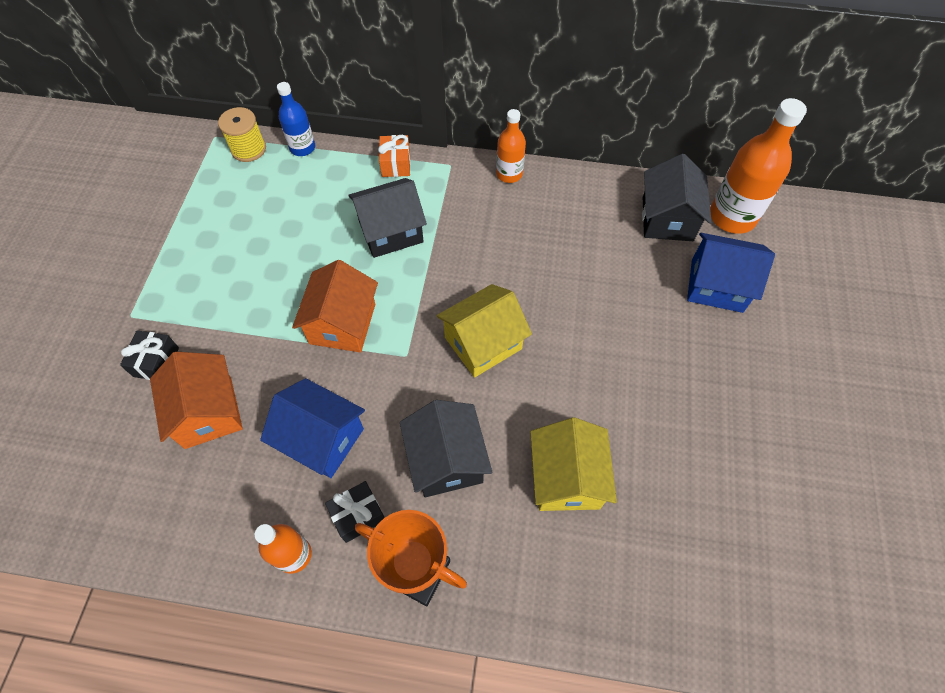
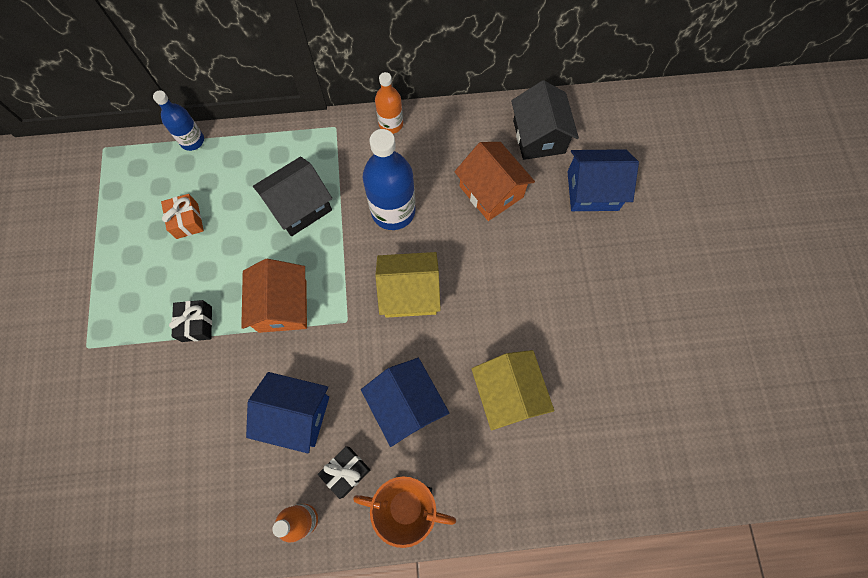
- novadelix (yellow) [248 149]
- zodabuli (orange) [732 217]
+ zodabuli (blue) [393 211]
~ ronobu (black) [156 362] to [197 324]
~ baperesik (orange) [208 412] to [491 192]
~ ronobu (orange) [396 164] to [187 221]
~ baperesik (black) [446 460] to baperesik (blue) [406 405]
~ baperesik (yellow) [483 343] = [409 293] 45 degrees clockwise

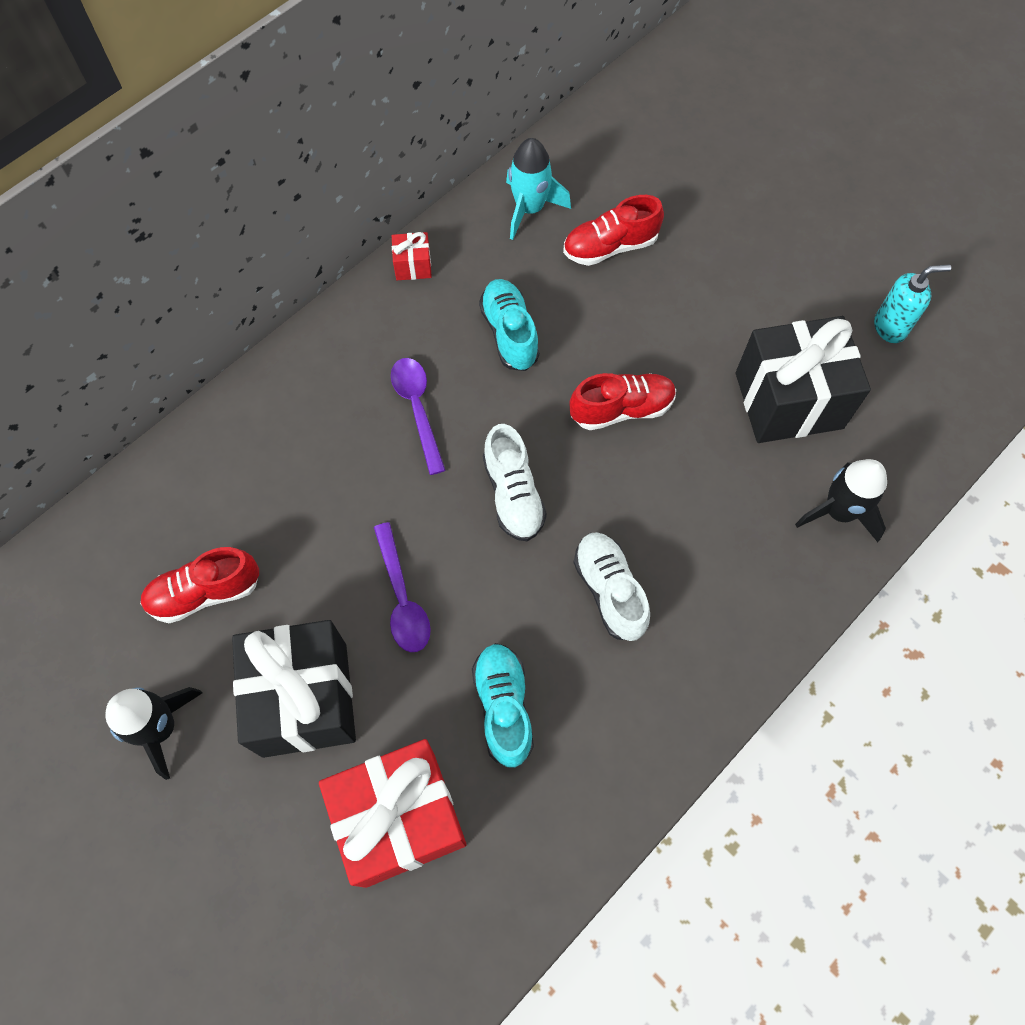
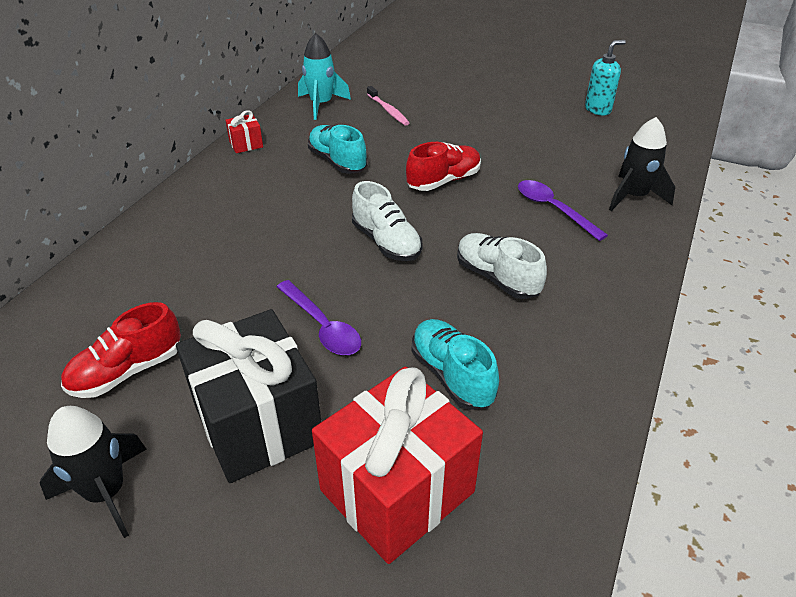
- ronobu (black) [788 400]
~ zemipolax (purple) [418 409] to [553 209]
~ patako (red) [610 247] to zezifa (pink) [388 110]

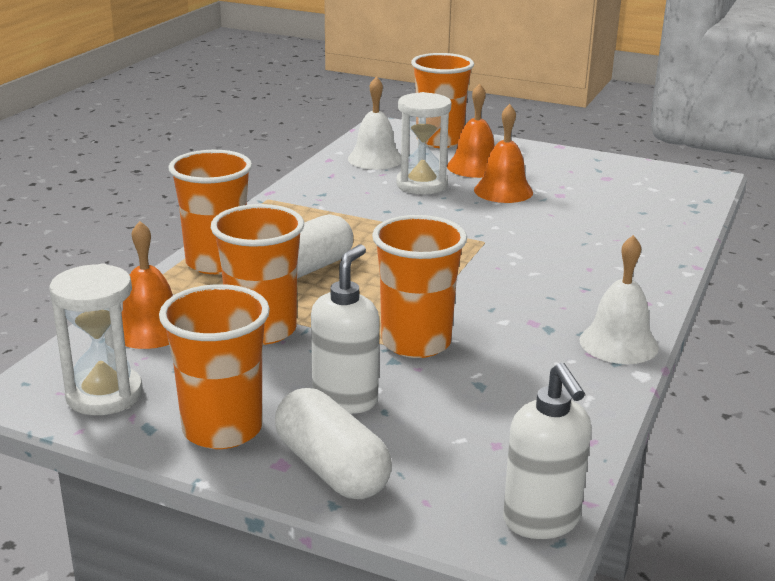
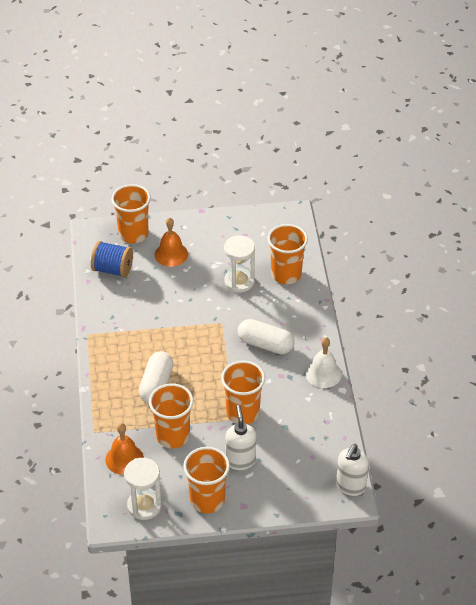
- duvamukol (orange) [503 191]
~ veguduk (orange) [216 262] to [286 274]
~ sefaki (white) [331 468] to [265 344]
~ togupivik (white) [422 185] to [239 282]
~ duvamukol (white) [375 159] to novadelix (blue) [113 269]
~ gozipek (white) [541 521] = [350 486] 75 degrees clockwise

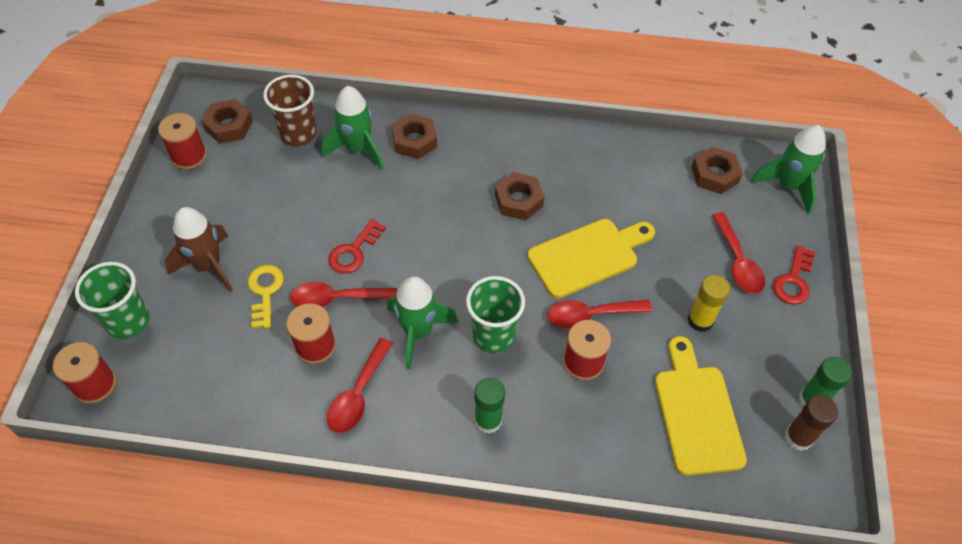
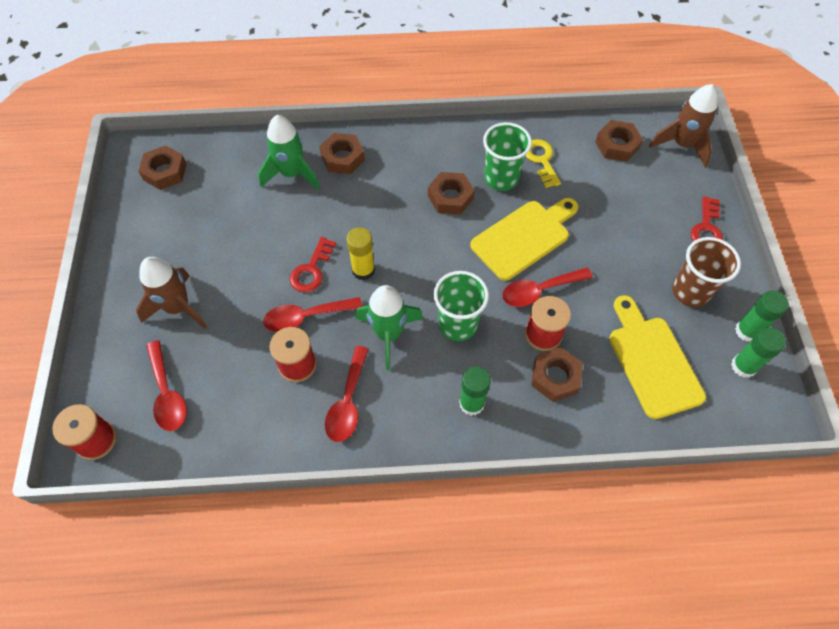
- novadelix (red) [189 156]
+ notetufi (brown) [555 377]
~ veguduk (green) [128 321] to [501 178]
~ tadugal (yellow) [265 292] to [541 160]
~ veguduk (brown) [298 134] to [690 291]
~ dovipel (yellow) [700 320] to [363 270]
~ zemipolax (red) [738 262] to [167 393]
~ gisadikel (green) [788 186] to gisadikel (brown) [682 145]
~ dovipel (brown) [798 437] to dovipel (green) [743 366]

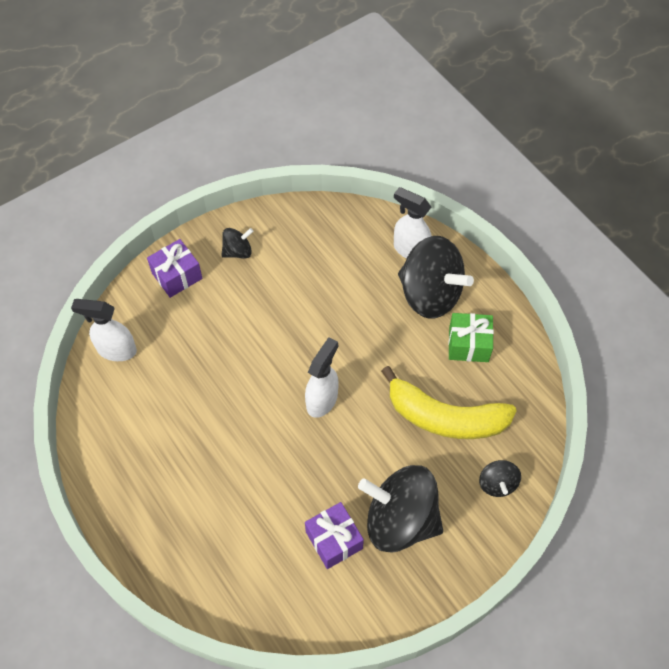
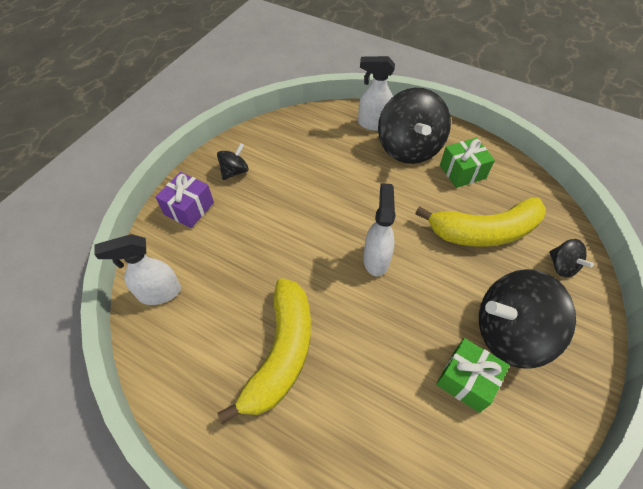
+ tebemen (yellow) [281 353]
~ ronobu (purple) [334 540] to ronobu (green) [466 380]
~ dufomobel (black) [430 294] = [409 148] 75 degrees clockwise

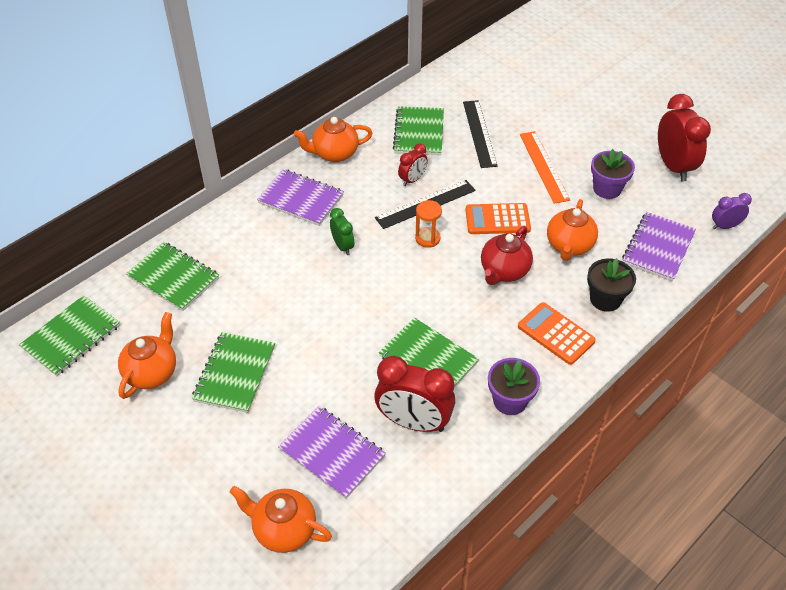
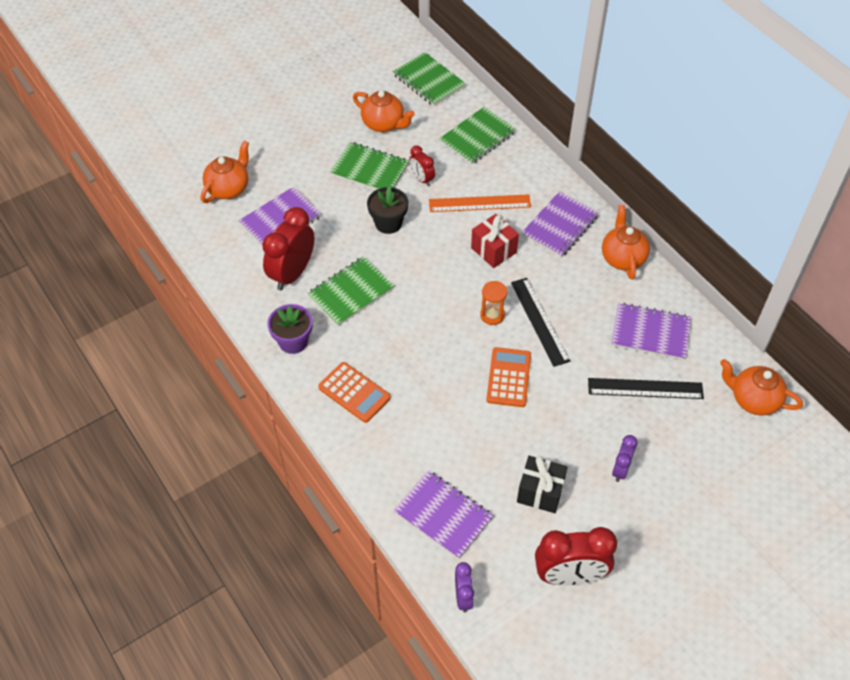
- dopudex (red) [504 271]
+ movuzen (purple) [620 469]
~ movuzen (red) [412 179] to [422 179]
~ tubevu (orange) [544 166] to [479 203]
~ dopudex (orange) [569 246] to [753 399]
~ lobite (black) [605 299] to [388 223]
~ movuzen (green) [342 246] to ronobu (red) [493 250]
~ lobite (purple) [607 189] to ronobu (black) [540 492]
~ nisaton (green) [419 133] to nisaton (purple) [650 333]
~ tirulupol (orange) [556 334] = [354 393] 75 degrees clockwise

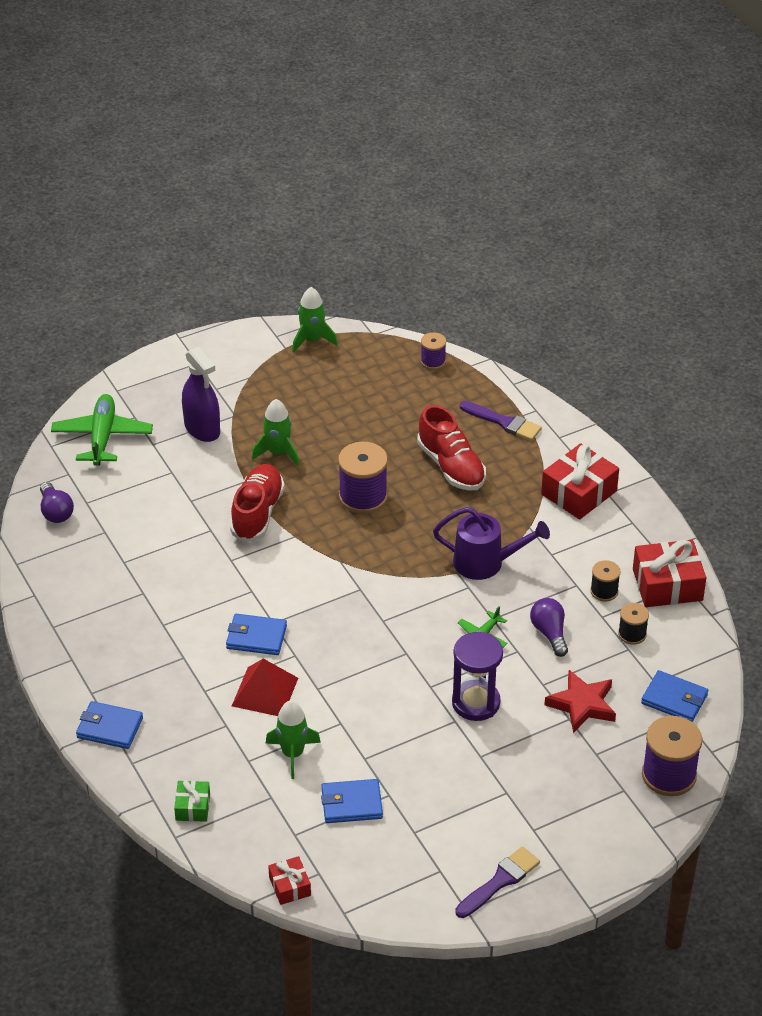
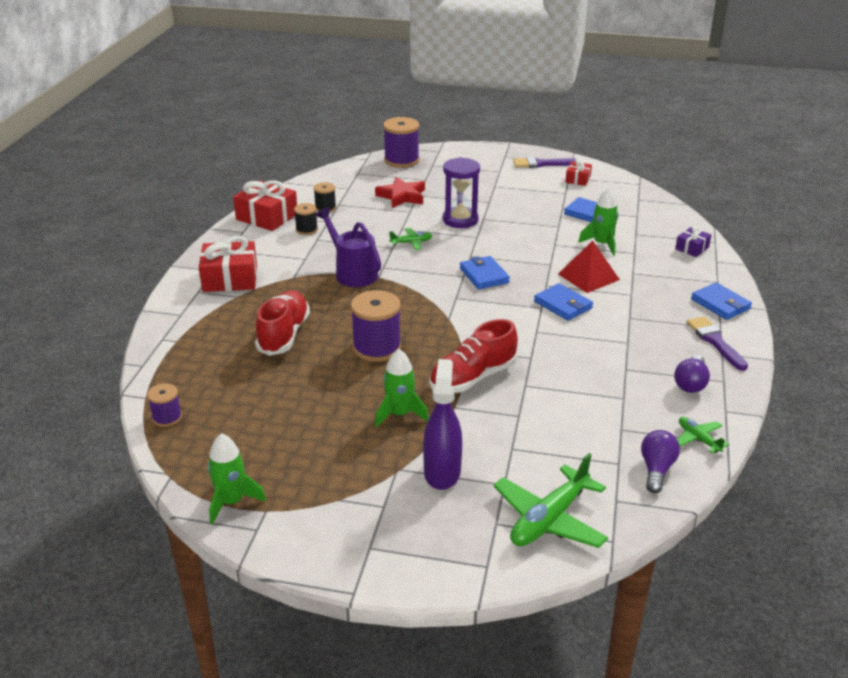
+ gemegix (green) [698 439]
~ ronobu (red) [290 886] to [578 179]
~ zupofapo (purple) [504 422] to [715 341]
~ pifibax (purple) [549 633] to [691 383]
~ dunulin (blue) [674 699] to [484 275]
~ ronobu (green) [192 807] to ronobu (purple) [692 248]

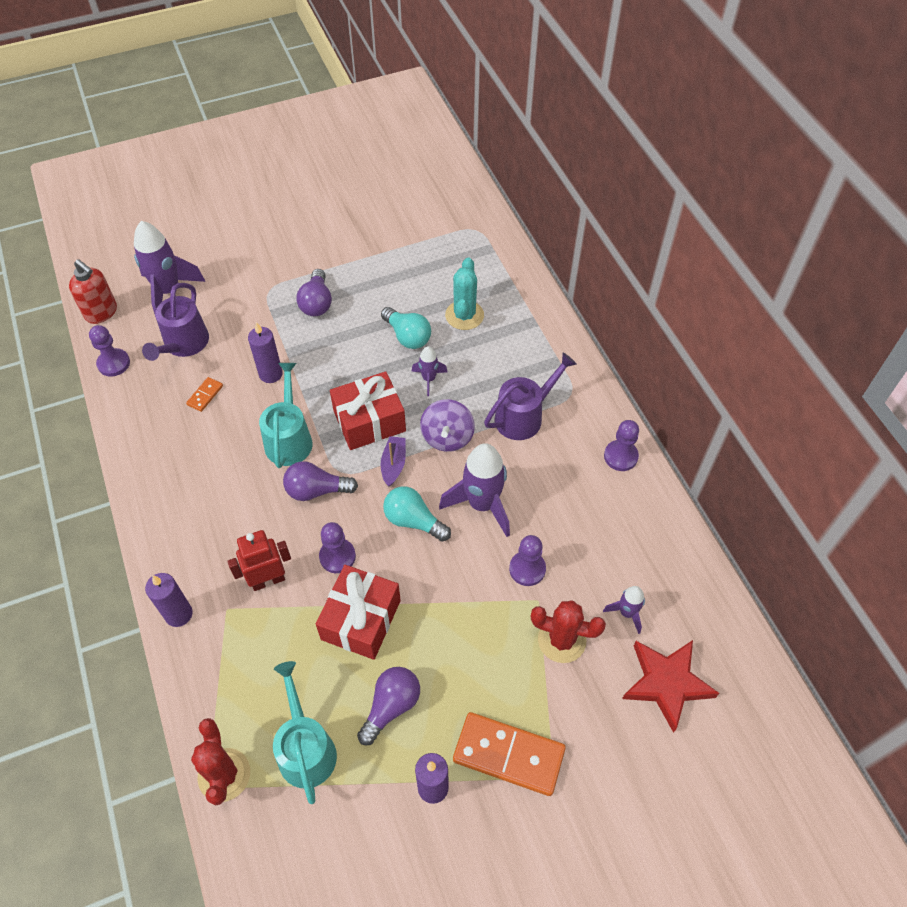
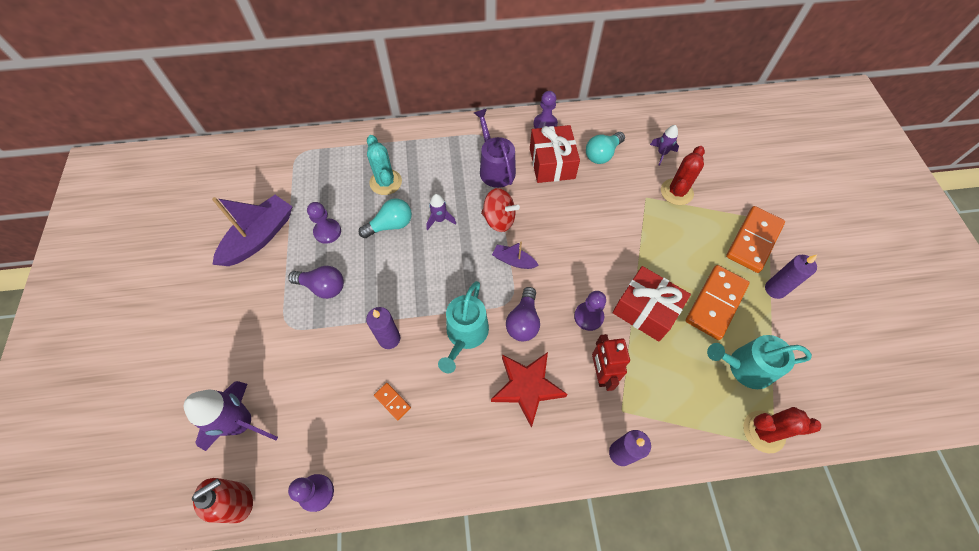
- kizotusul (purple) [184 344]
- gisadikel (purple) [482 504]
+ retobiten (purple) [259 237]
~ ronobu (red) [369 421] to [552 163]
~ pifibax (turquoise) [413 521] to [602 154]
~ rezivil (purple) [527 569] to [327 232]
~ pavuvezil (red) [666 683] to [527 387]
~ pifibax (purple) [391 706] to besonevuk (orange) [716 303]
~ dufomobel (purple) [447 437] to dufomobel (red) [499 219]
~ kizotusul (turquoise) [289 439] = [465 334] 90 degrees counterclockwise
~ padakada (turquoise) [464 315] = [385 182] 45 degrees clockwise

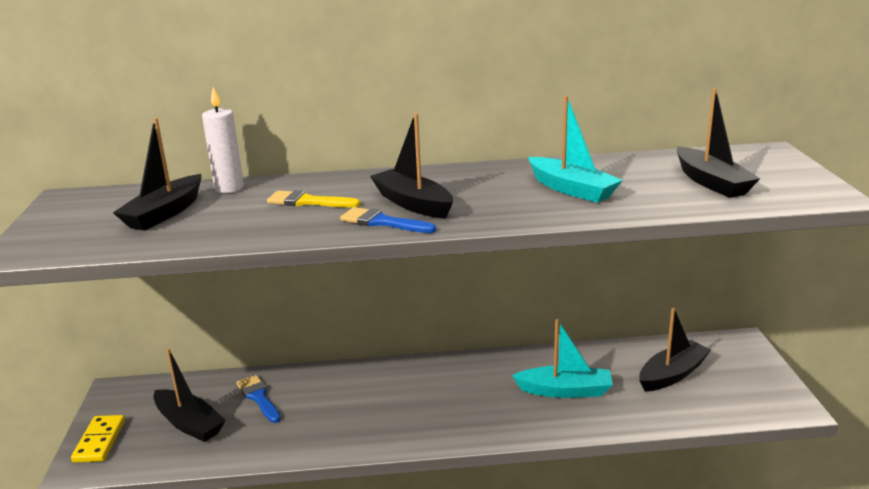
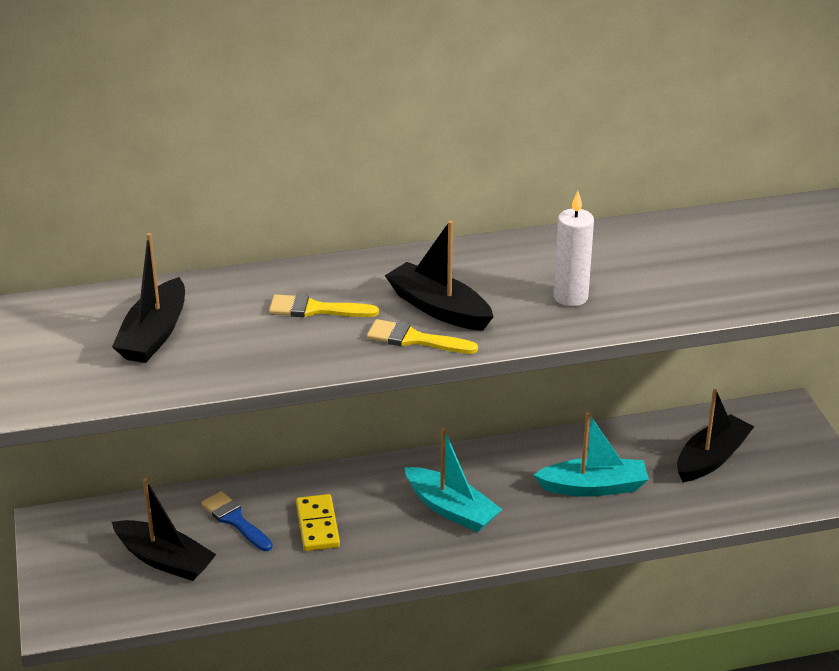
- retobiten (black) [711 182]
~ besonevuk (yellow) [99 441] to [317 525]
~ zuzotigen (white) [229 188] to [570 297]
~ retobiten (turquoise) [572 189] to [451 509]
~ zupofapo (blue) [382 222] to zupofapo (yellow) [415 339]

